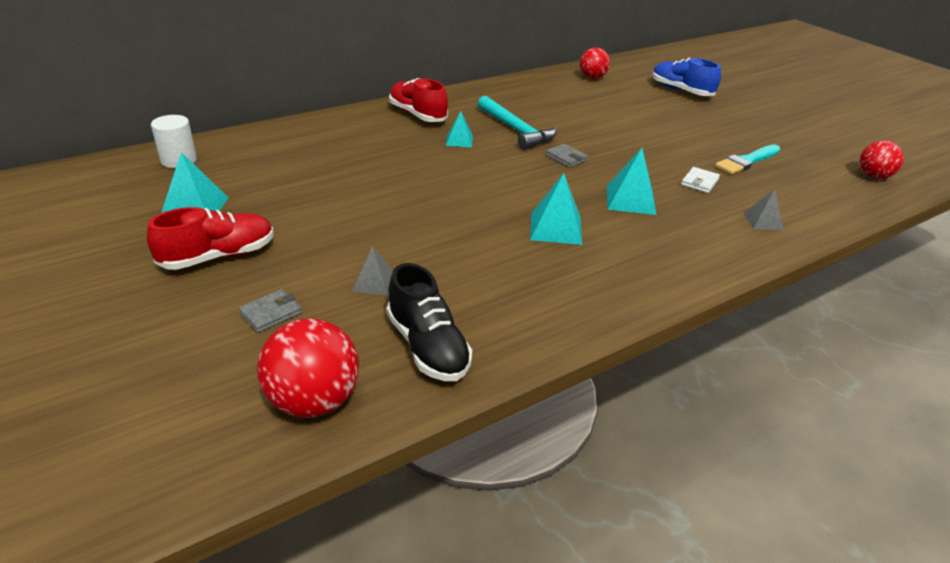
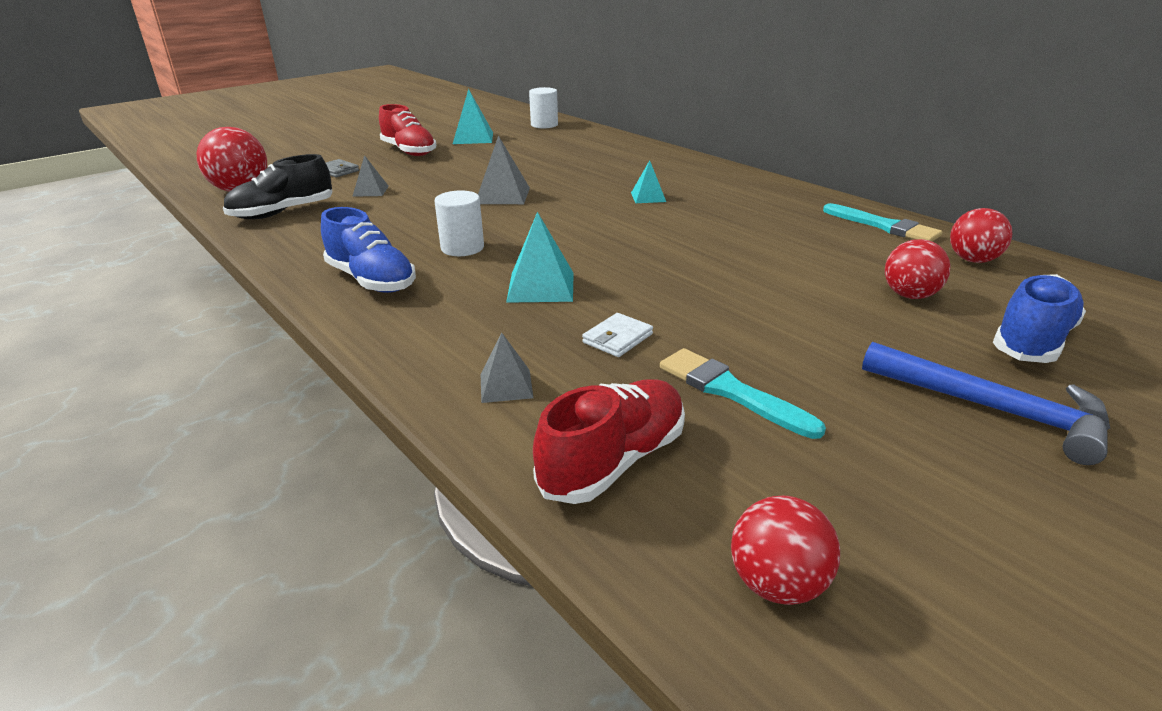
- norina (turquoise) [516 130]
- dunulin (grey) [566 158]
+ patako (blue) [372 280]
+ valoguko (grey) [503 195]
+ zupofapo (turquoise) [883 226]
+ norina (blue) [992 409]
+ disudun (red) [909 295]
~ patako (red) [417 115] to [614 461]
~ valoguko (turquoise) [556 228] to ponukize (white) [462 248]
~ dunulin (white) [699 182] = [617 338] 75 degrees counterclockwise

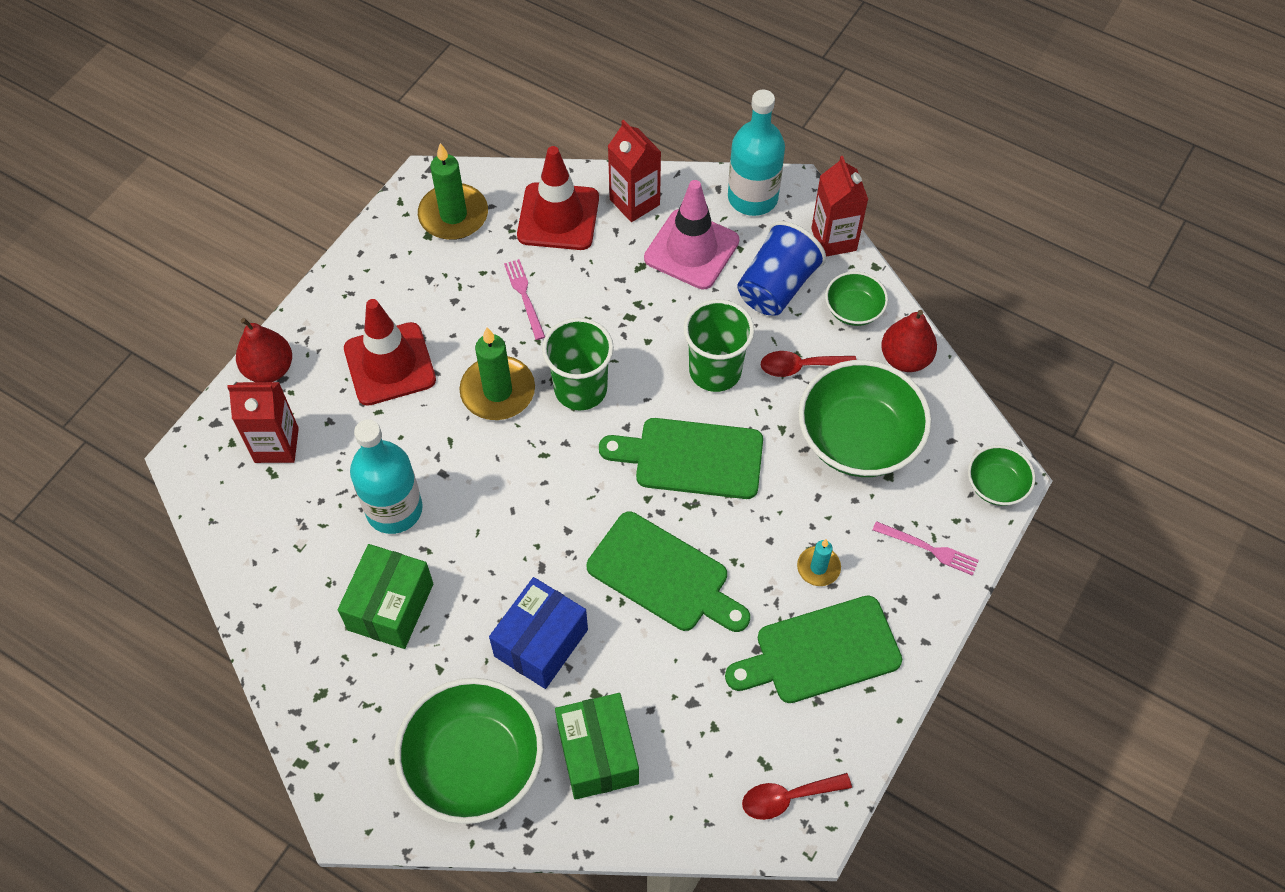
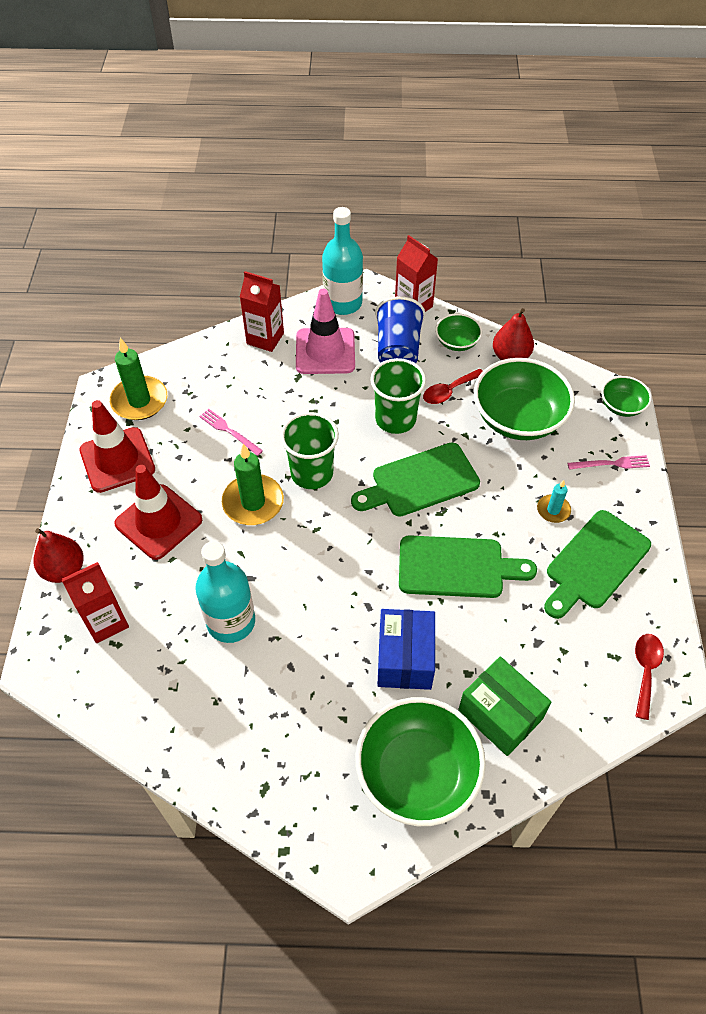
- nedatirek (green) [390 607]
~ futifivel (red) [558 217] to [117 460]
~ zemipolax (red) [787 798] = [645 671] 150 degrees clockwise

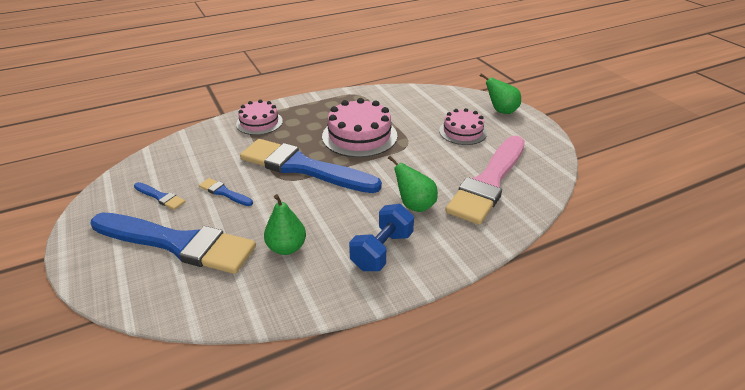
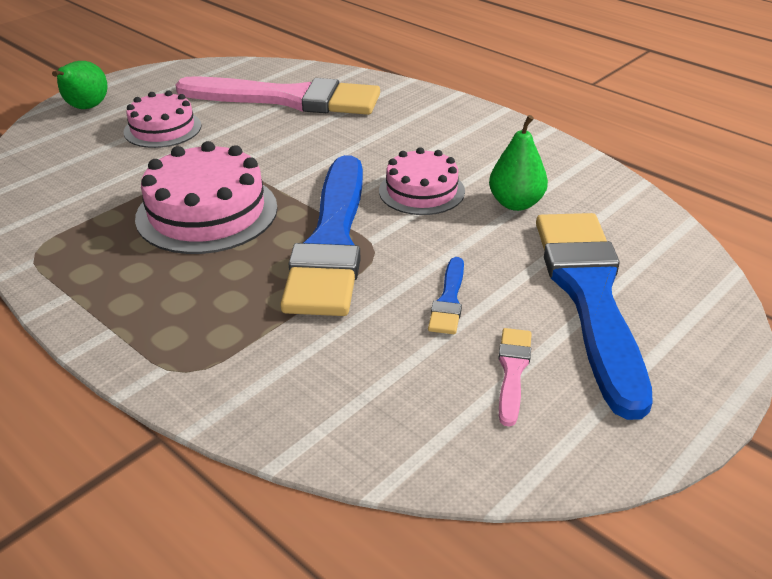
- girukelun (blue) [382 251]
- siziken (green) [414 205]
~ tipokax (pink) [259 122] to [421 191]
~ zupofapo (blue) [160 197] to zupofapo (pink) [512 371]

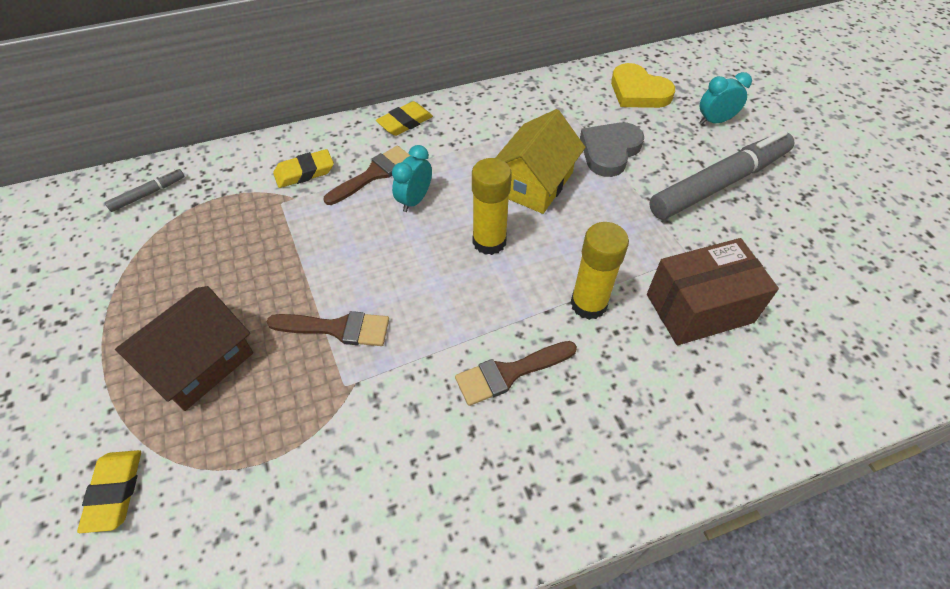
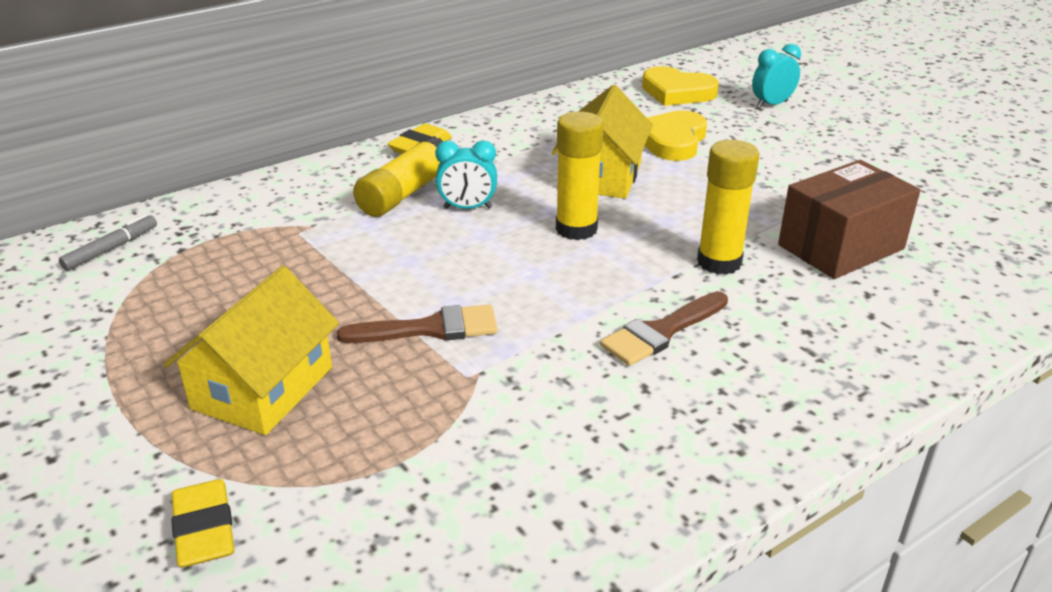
- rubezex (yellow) [304 172]
- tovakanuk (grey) [719 183]
~ zupofapo (brown) [374 174] to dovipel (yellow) [405 193]
~ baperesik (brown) [199 362] to baperesik (yellow) [263 388]
~ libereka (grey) [609 151] to libereka (yellow) [672 140]
~ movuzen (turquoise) [414 200] = [467 208] 105 degrees counterclockwise

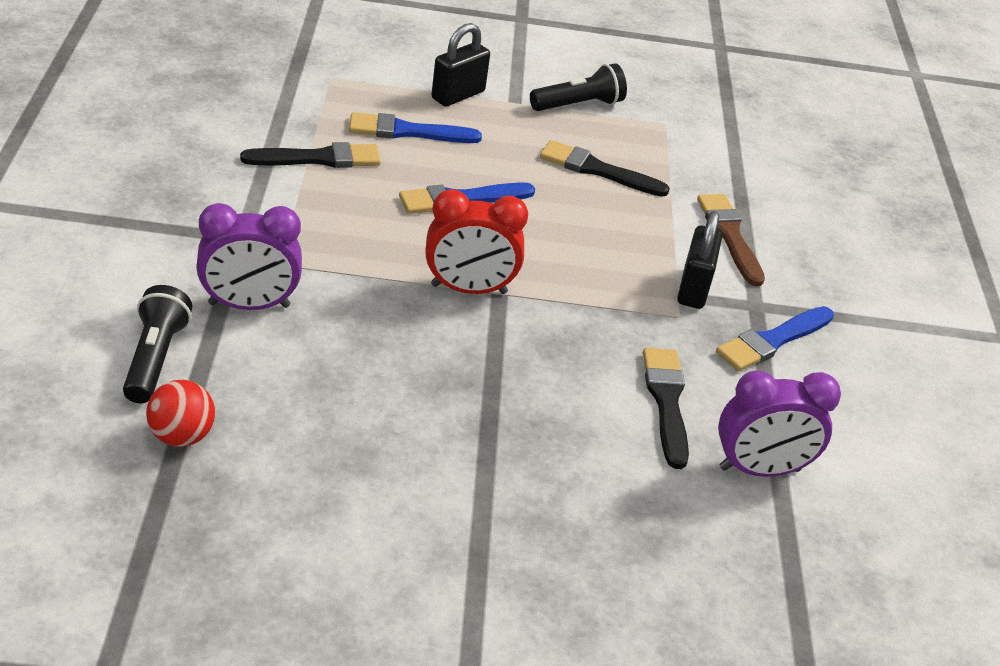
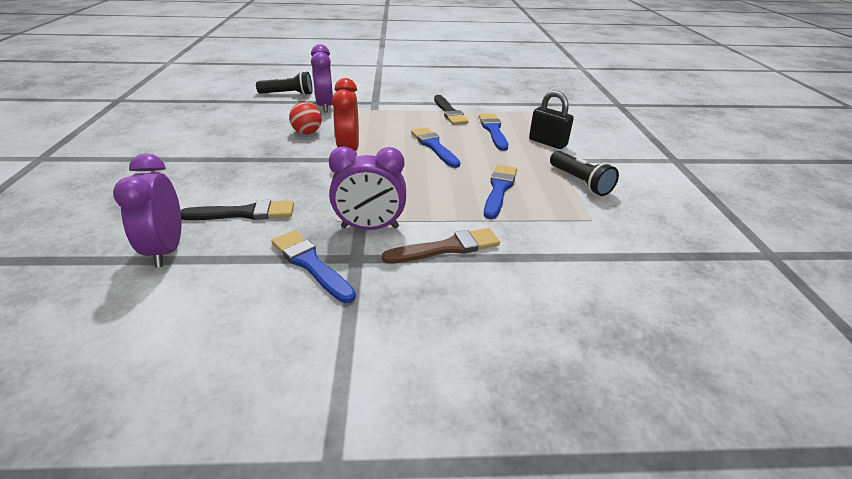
~ disudun (red) [181 436] to [307 133]
~ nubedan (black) [693 288] to movuzen (purple) [370 227]
~ zupofapo (black) [597 170] to zupofapo (blue) [499 189]

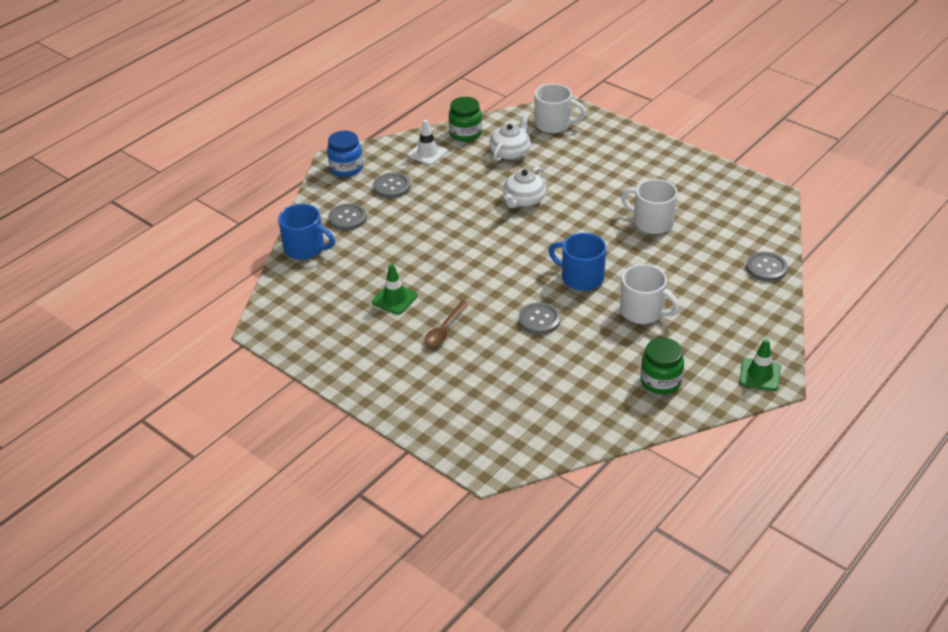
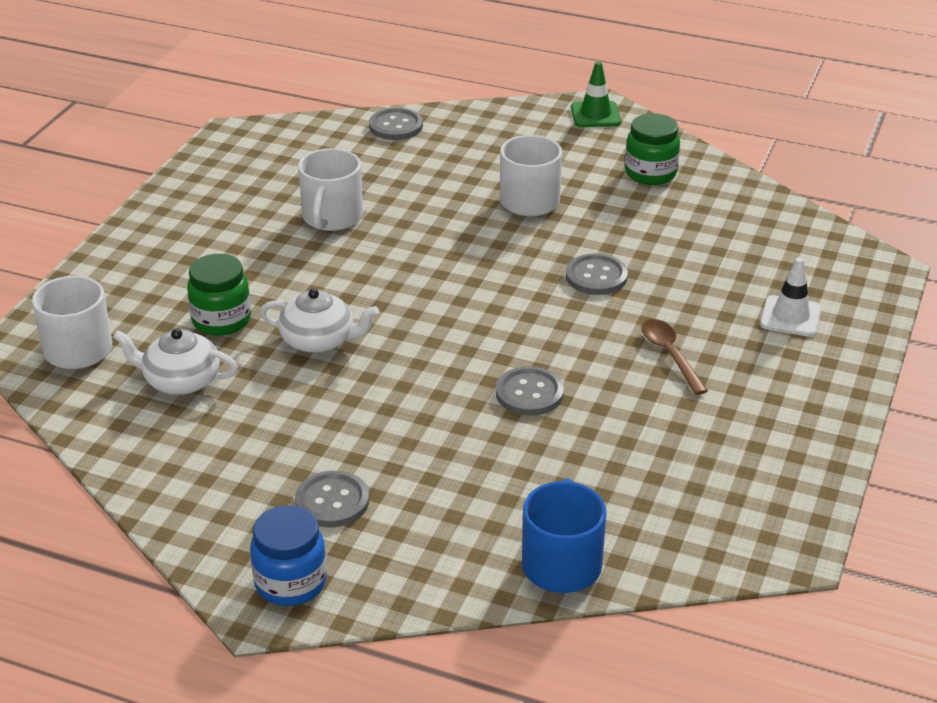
- futifivel (green) [394 299]
- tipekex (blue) [581 277]
~ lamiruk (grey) [347 218] to [529 393]
~ futifivel (white) [427 153] to [790 317]
~ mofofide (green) [465 134] to [221 320]
~ zemipolax (brown) [444 330] = [670 354] 120 degrees counterclockwise

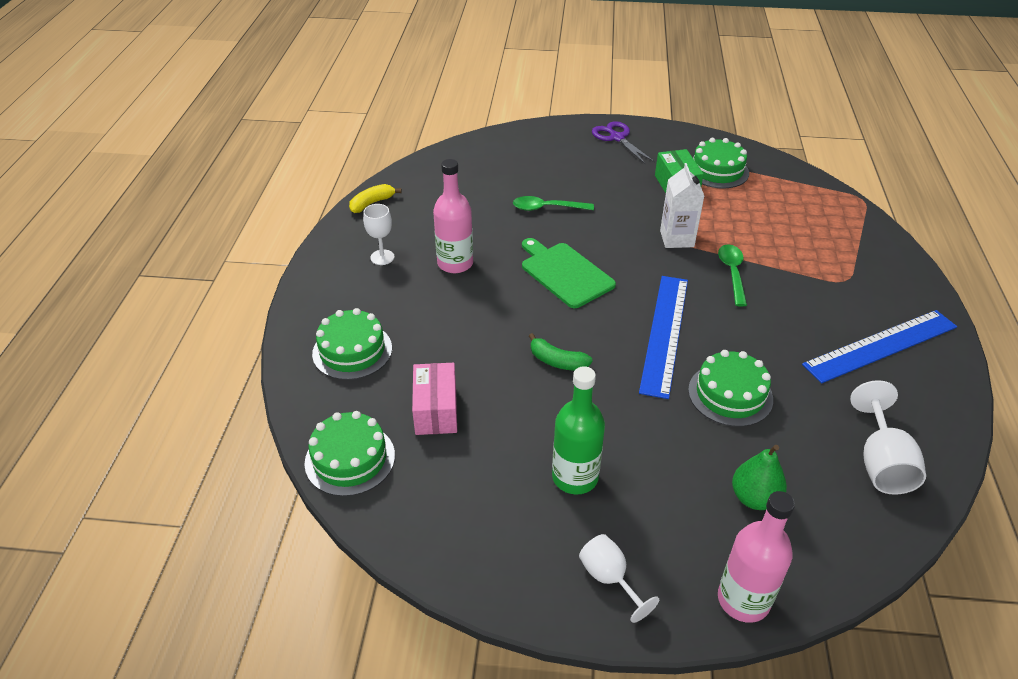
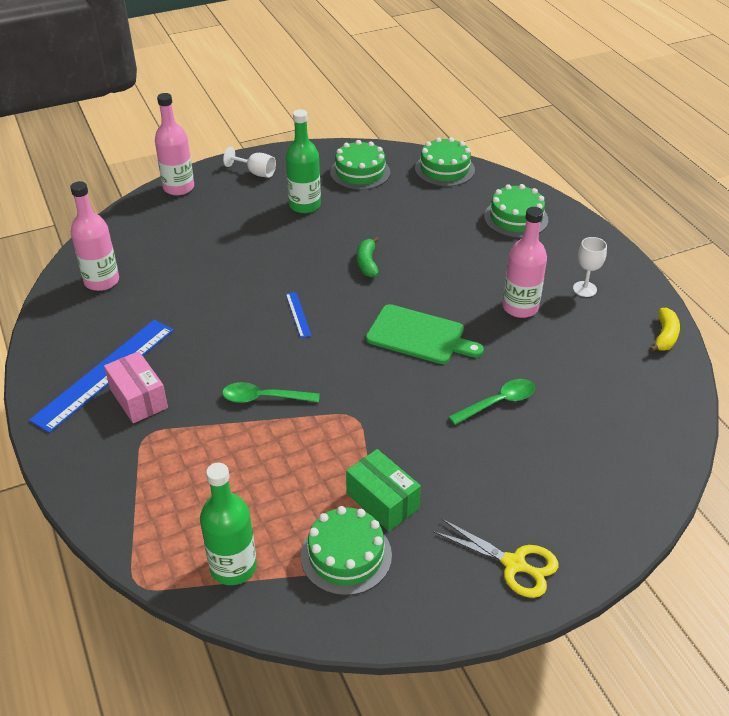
- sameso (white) [677 238]
- siziken (green) [754 498]
+ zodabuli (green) [233 567]
~ nedatirek (pink) [436 410] to [138 398]
~ tipokax (green) [730 394] to [360 172]
~ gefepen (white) [881 462] to zodabuli (pink) [102 281]
~ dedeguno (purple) [617 138] to dedeguno (yellow) [514 564]
~ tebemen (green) [557 361] = [367 263] 90 degrees counterclockwise
~ zemipolax (green) [732 273] = [264 398] 120 degrees clockwise
~ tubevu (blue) [664 333] = [298 314] x0.42

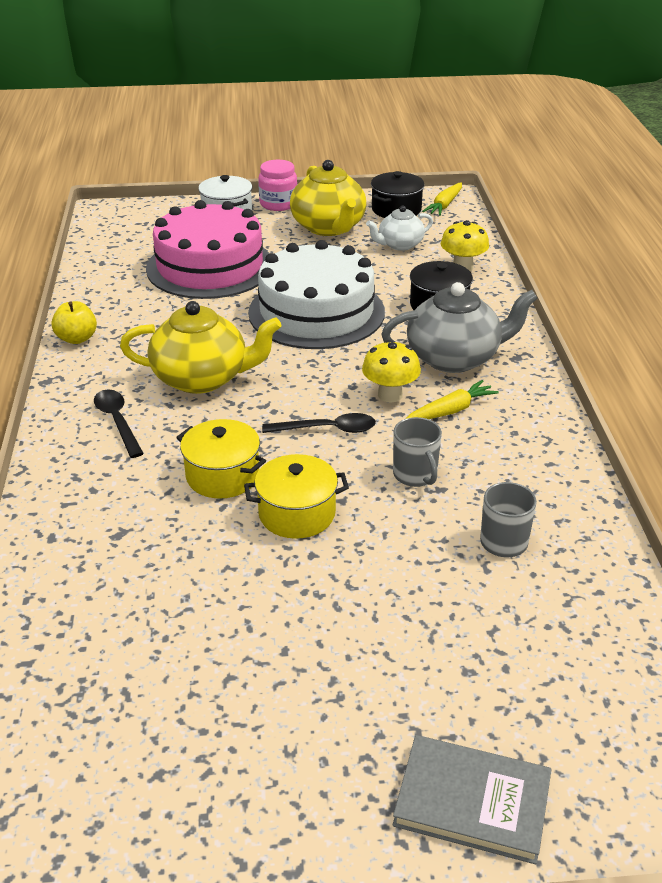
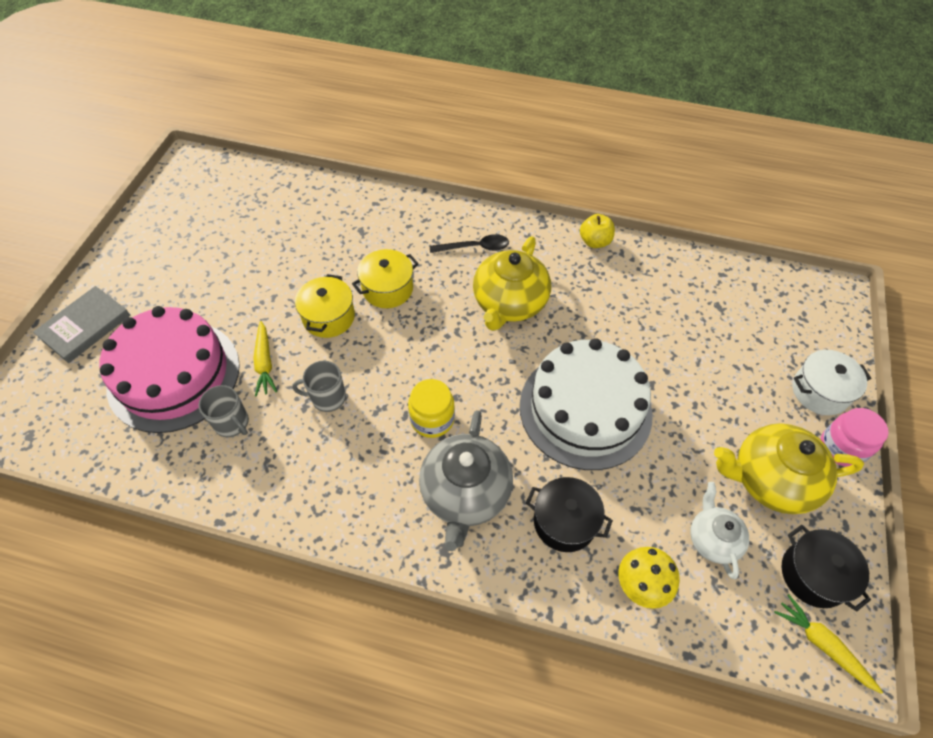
- zemipolax (black) [327 429]
~ tipokax (pink) [210 266] to [174 375]
~ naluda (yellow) [450 411] to [265 363]
~ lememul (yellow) [390 395] to mofofide (yellow) [432 419]

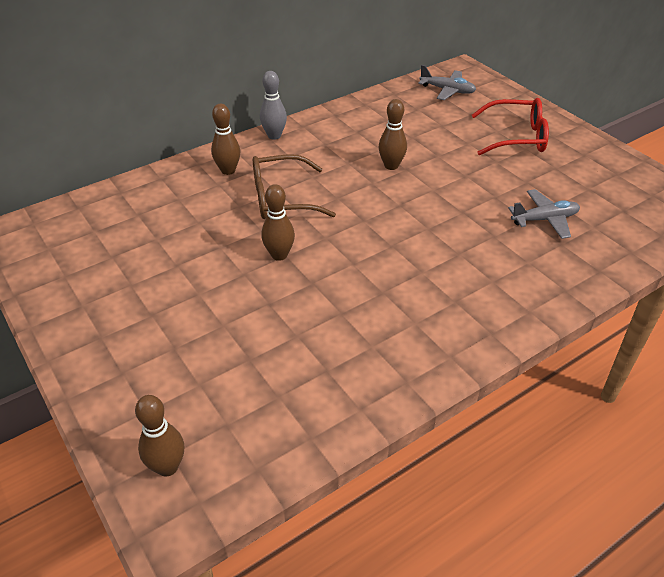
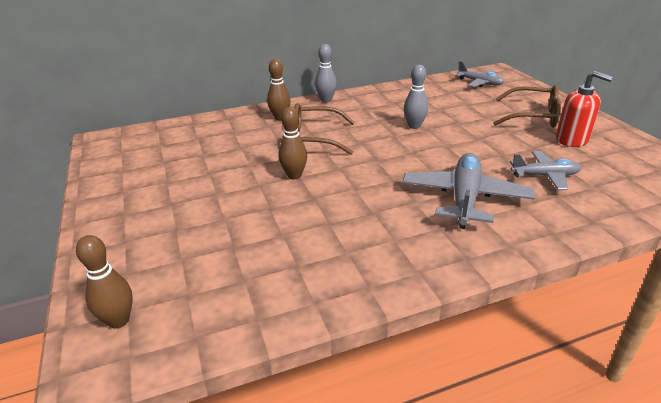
+ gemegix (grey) [464 198]
+ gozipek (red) [572 139]
~ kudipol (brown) [391 166] to kudipol (grey) [414 126]
~ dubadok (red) [515 137] to dubadok (brown) [532 116]

